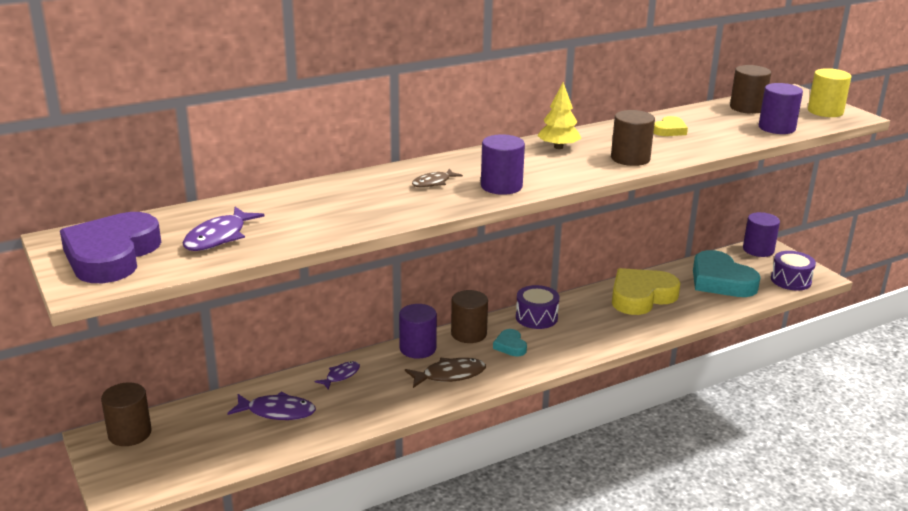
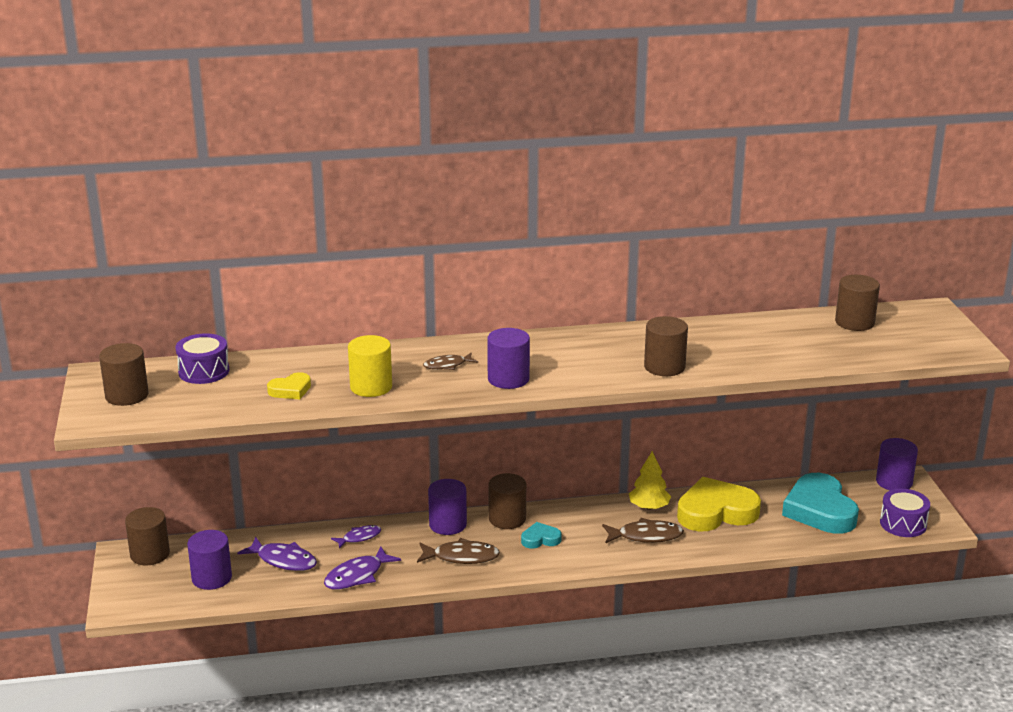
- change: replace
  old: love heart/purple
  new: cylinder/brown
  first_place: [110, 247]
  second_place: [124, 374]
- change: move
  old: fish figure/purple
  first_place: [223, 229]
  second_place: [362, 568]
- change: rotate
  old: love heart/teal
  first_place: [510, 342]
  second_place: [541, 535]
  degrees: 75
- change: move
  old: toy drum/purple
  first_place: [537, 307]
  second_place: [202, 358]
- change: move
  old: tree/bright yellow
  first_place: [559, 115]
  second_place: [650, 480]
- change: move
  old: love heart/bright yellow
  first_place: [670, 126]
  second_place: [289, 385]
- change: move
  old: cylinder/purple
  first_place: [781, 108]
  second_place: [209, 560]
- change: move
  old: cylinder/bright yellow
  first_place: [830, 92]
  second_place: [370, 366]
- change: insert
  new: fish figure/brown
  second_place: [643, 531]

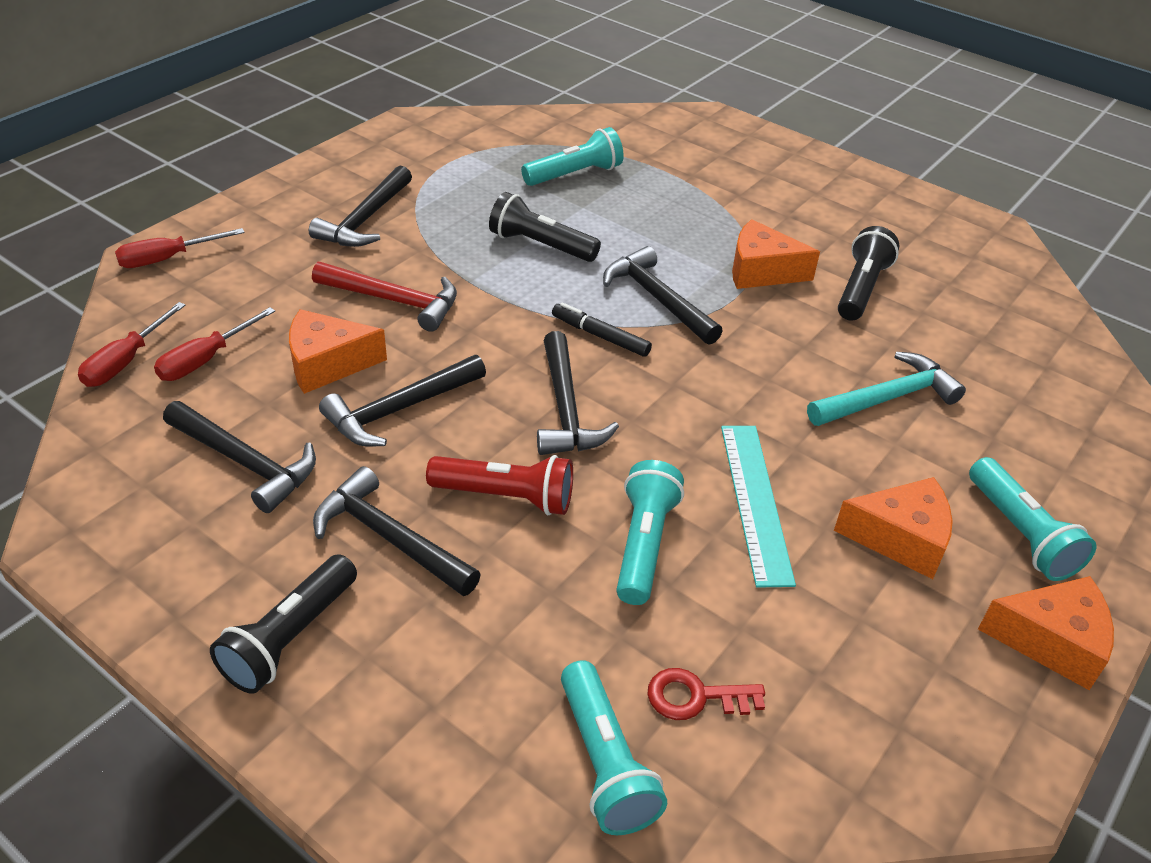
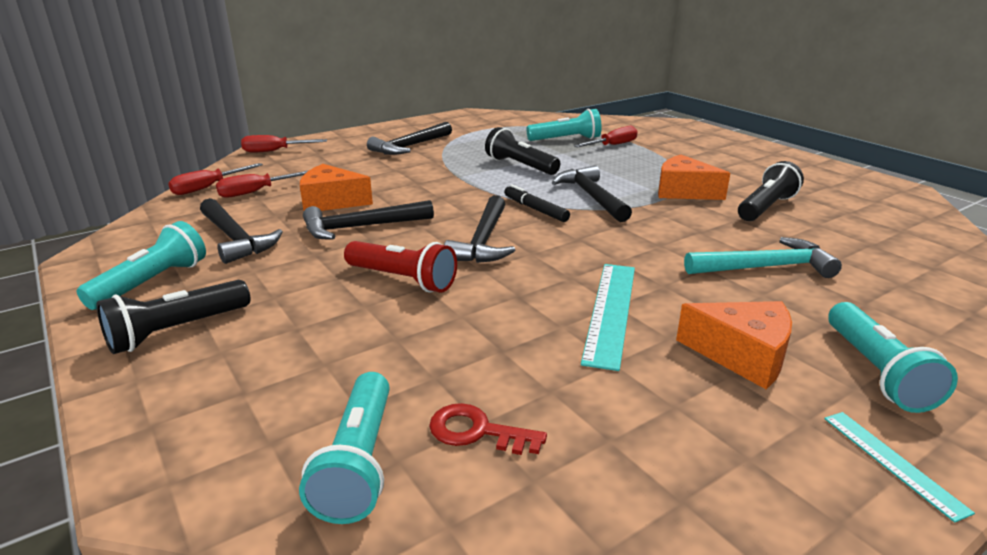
- change: delete
  old: hammer/crimson
  first_place: [384, 297]
- change: delete
  old: hammer/jet-black
  first_place: [397, 531]
- change: move
  old: pocket torch/teal
  first_place: [650, 532]
  second_place: [141, 265]
- change: replace
  old: piece of cheese/bright orange
  new: straightedge/teal
  first_place: [1046, 633]
  second_place: [899, 467]
- change: insert
  new: screwdriver/crimson
  second_place: [606, 137]

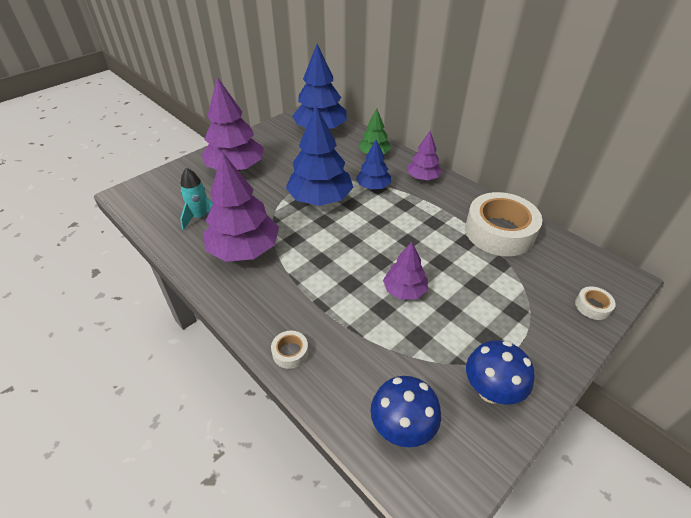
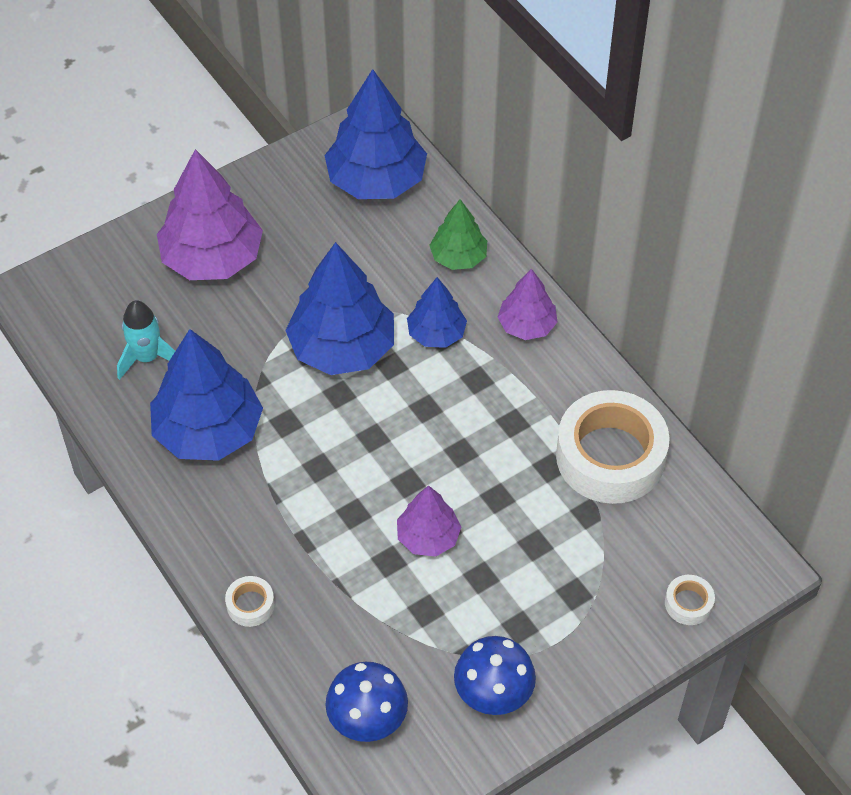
- change: recolor
  old: tree/purple
  new: tree/blue
  first_place: [241, 207]
  second_place: [206, 395]

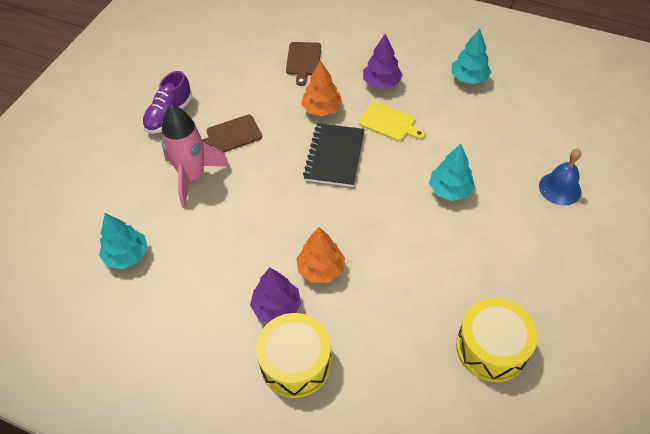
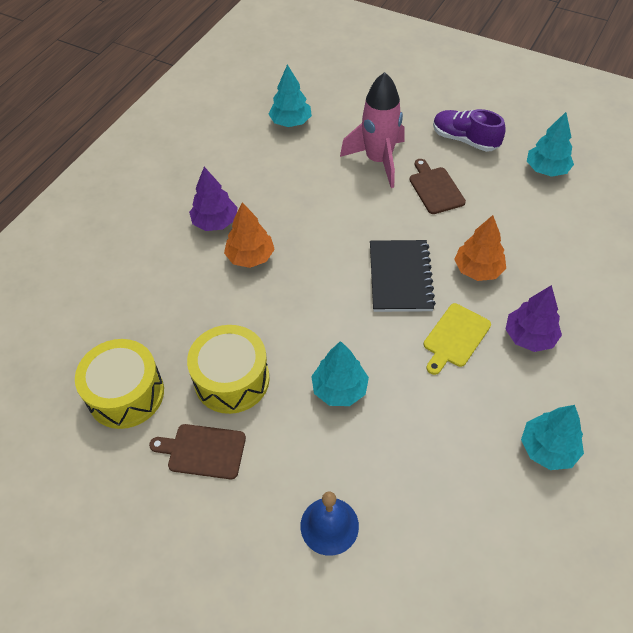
- change: move
  old: toy drum/bright yellow
  first_place: [293, 355]
  second_place: [228, 369]
- change: move
  old: bread board/brown
  first_place: [303, 64]
  second_place: [197, 451]
- change: rotate
  old: notepad/jet-black
  first_place: [334, 155]
  second_place: [403, 276]
  degrees: 75
- change: insert
  new: tree/teal
  second_place: [550, 144]

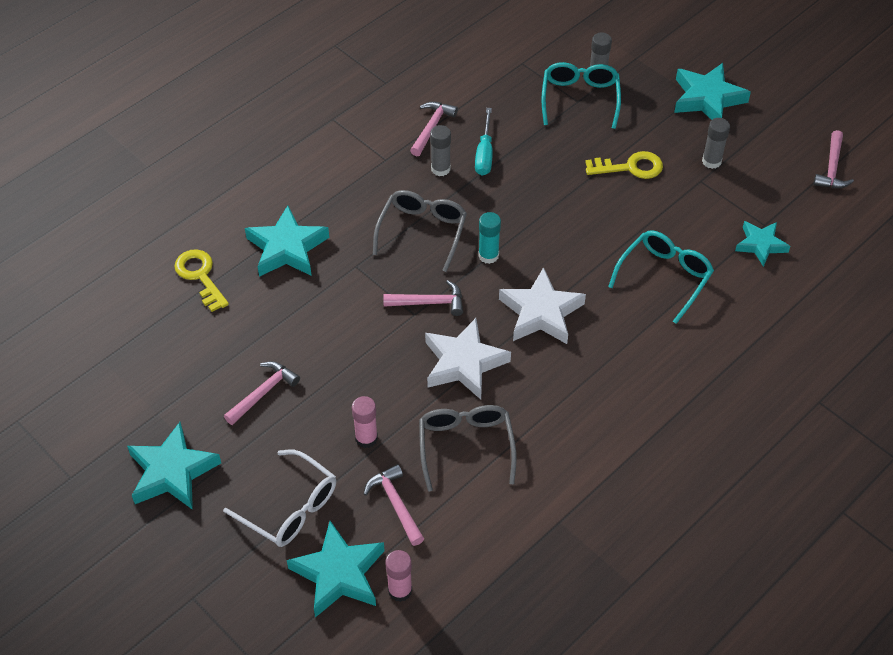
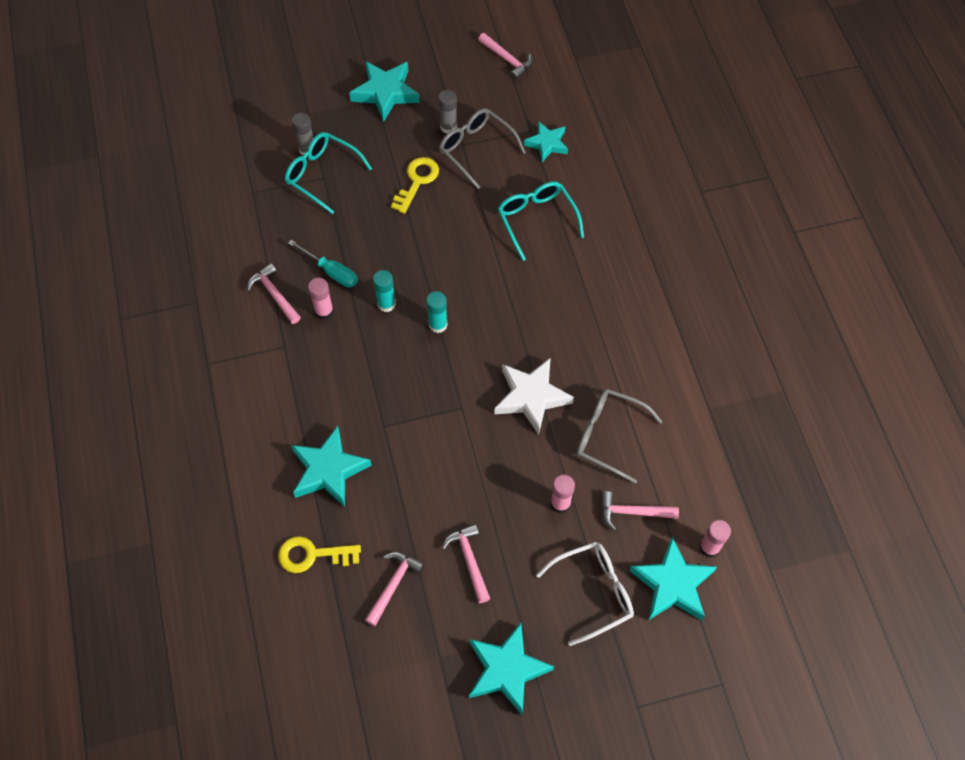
- change: move
  old: spectacles/gray
  first_place: [420, 231]
  second_place: [482, 148]
- change: move
  old: hammer/rose-pink
  first_place: [423, 298]
  second_place: [395, 588]
- change: recolor
  old: glue stick/gray
  new: glue stick/rose-pink
  first_place: [440, 150]
  second_place: [321, 299]
- change: delete
  old: star/snow-white
  first_place: [542, 305]
- change: insert
  new: glue stick/teal
  second_place: [384, 291]

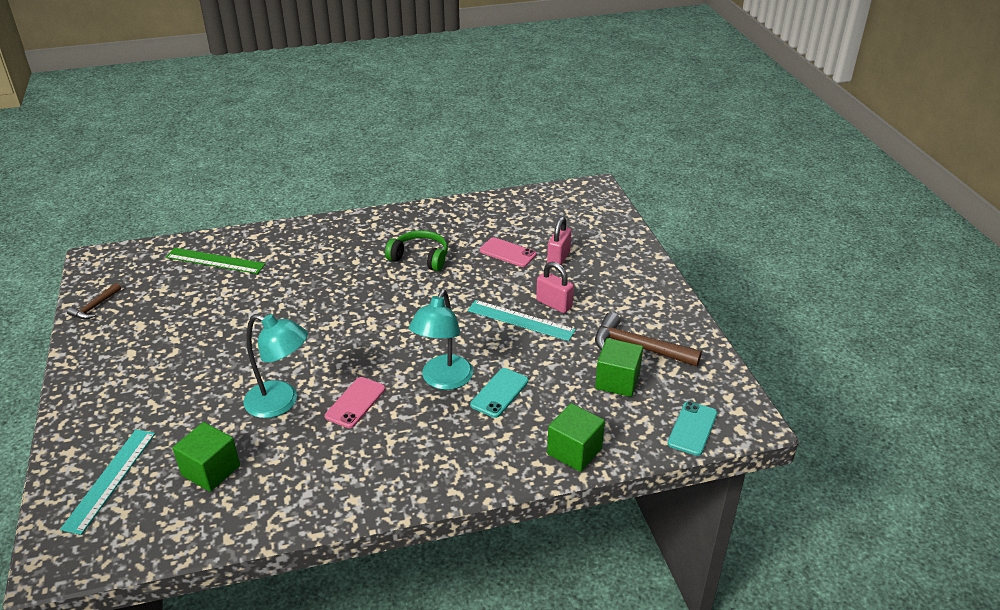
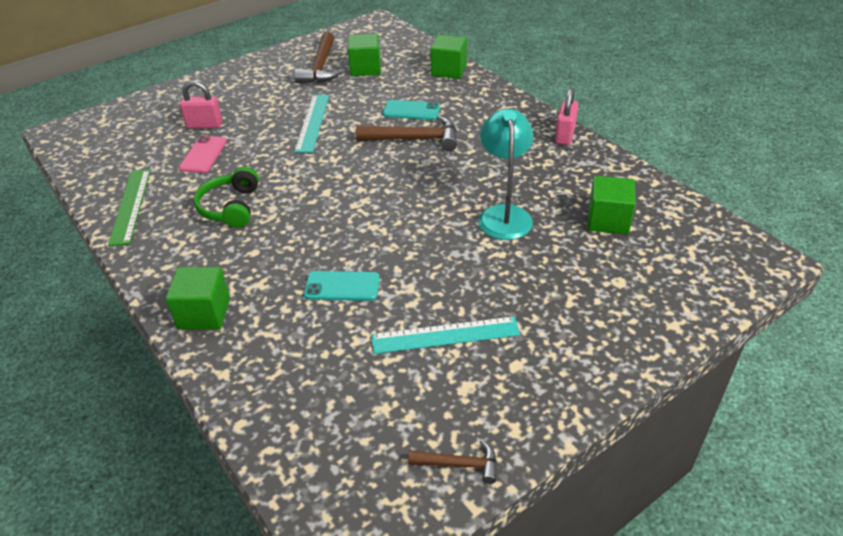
- change: move
  old: straightedge/teal
  first_place: [107, 482]
  second_place: [445, 335]
- change: move
  old: straightedge/leaf-green
  first_place: [216, 261]
  second_place: [129, 207]
- change: delete
  old: phone/rose-pink
  first_place: [355, 402]
- change: replace
  old: reading lamp/teal
  new: hammer/brown
  first_place: [441, 340]
  second_place: [406, 133]
- change: move
  old: lock/rose-pink
  first_place: [555, 287]
  second_place: [566, 116]
- change: move
  old: phone/teal
  first_place: [692, 428]
  second_place: [342, 286]
- change: insert
  new: solid cube/leaf-green
  second_place: [198, 298]

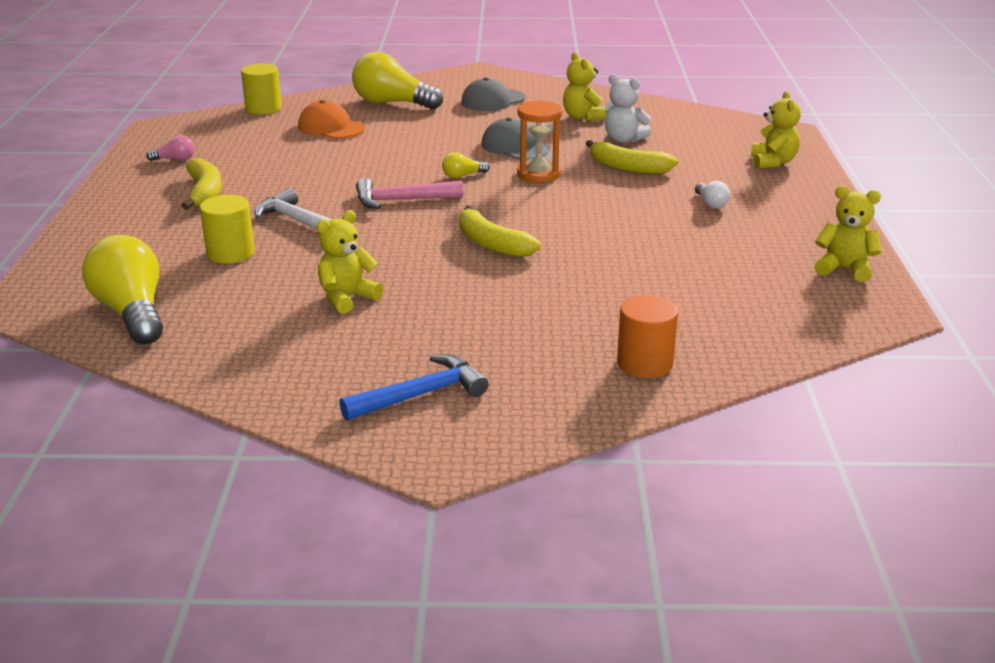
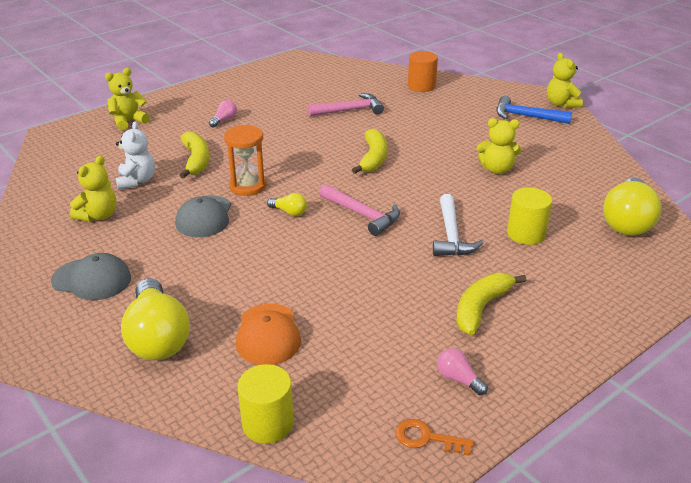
- change: recolor
  old: bulb/snow-white
  new: bulb/rose-pink
  first_place: [712, 195]
  second_place: [223, 114]
- change: move
  old: teddy/bright yellow
  first_place: [847, 234]
  second_place: [565, 80]
- change: insert
  new: hammer/rose-pink
  second_place: [346, 104]
- change: insert
  new: latchkey/bright orange
  second_place: [434, 437]

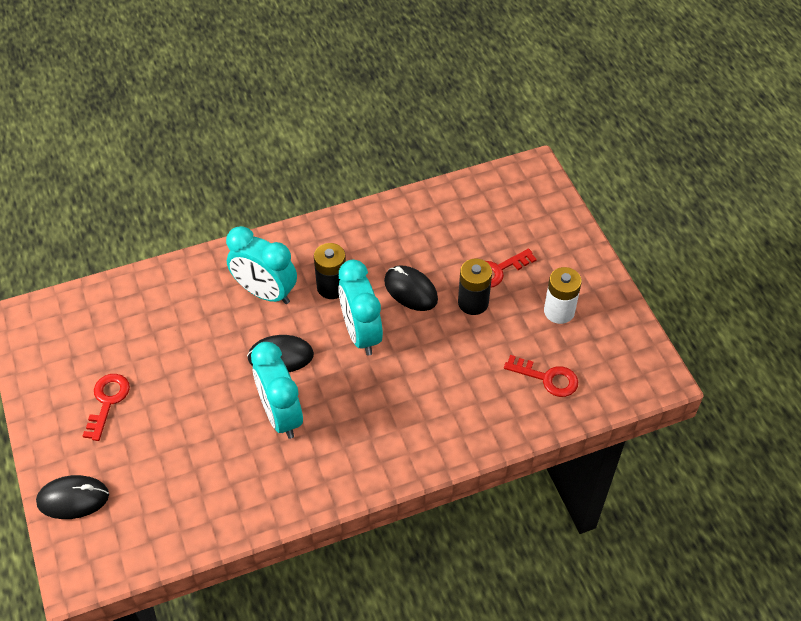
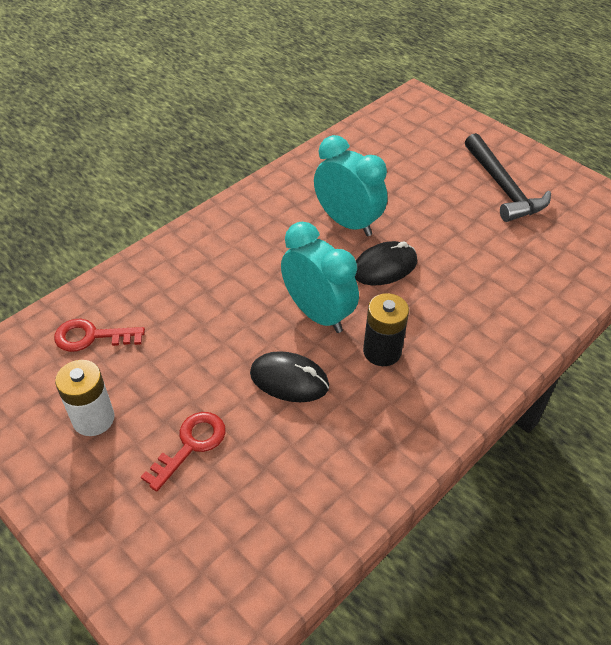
- change: delete
  old: computer mouse/jet-black
  first_place: [72, 497]
- change: replace
  old: latchkey/crimson
  new: hammer/jet-black
  first_place: [106, 407]
  second_place: [508, 177]
- change: delete
  old: bedside clock/teal
  first_place: [261, 265]
- change: delete
  old: AA battery/jet-black
  first_place: [475, 287]

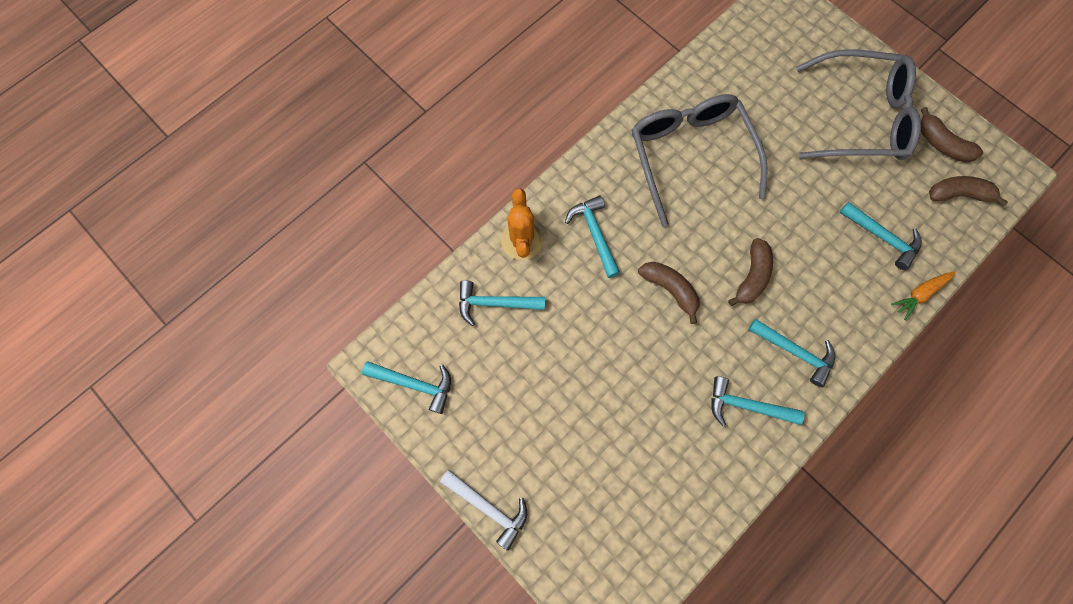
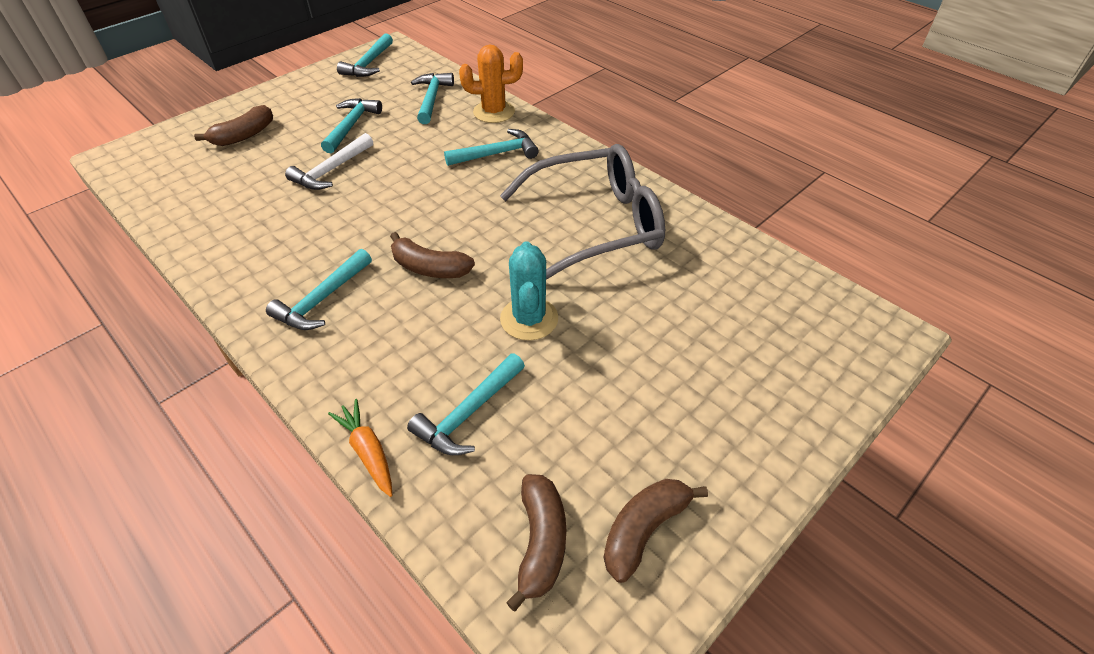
- change: move
  old: hammer/snow-white
  first_place: [483, 510]
  second_place: [329, 161]
- change: move
  old: banana fruit/brown
  first_place: [668, 293]
  second_place: [233, 125]
- change: move
  old: hammer/teal
  first_place: [757, 401]
  second_place: [351, 125]
- change: delete
  old: spectacles/gray
  first_place: [858, 104]
- change: insert
  new: saguaro cactus/teal
  second_place: [529, 291]

